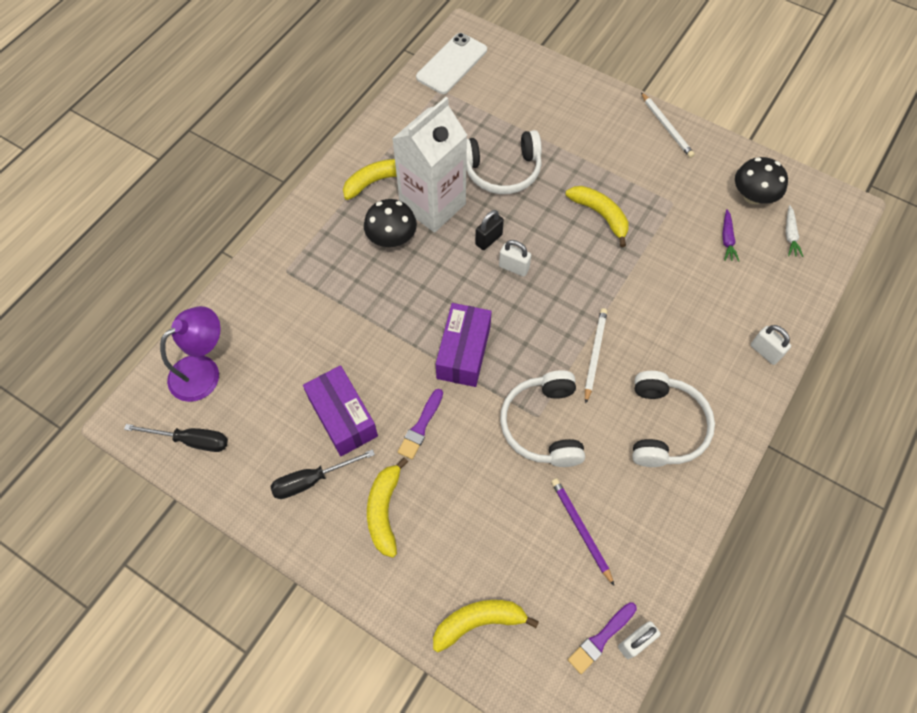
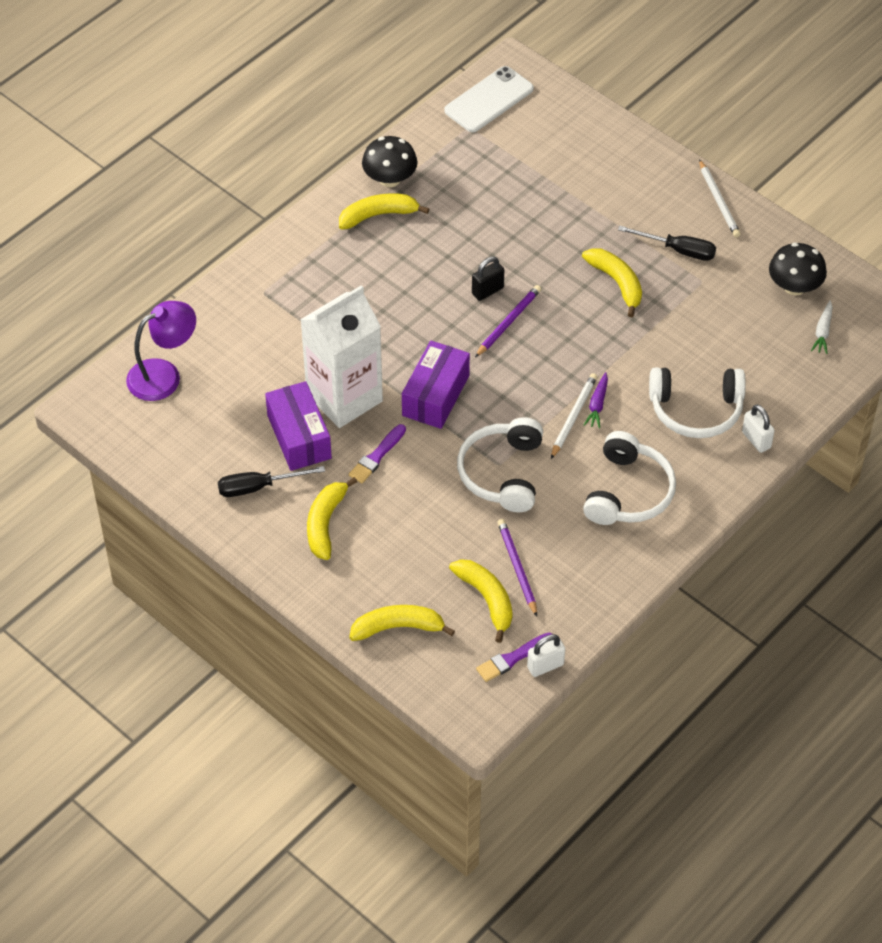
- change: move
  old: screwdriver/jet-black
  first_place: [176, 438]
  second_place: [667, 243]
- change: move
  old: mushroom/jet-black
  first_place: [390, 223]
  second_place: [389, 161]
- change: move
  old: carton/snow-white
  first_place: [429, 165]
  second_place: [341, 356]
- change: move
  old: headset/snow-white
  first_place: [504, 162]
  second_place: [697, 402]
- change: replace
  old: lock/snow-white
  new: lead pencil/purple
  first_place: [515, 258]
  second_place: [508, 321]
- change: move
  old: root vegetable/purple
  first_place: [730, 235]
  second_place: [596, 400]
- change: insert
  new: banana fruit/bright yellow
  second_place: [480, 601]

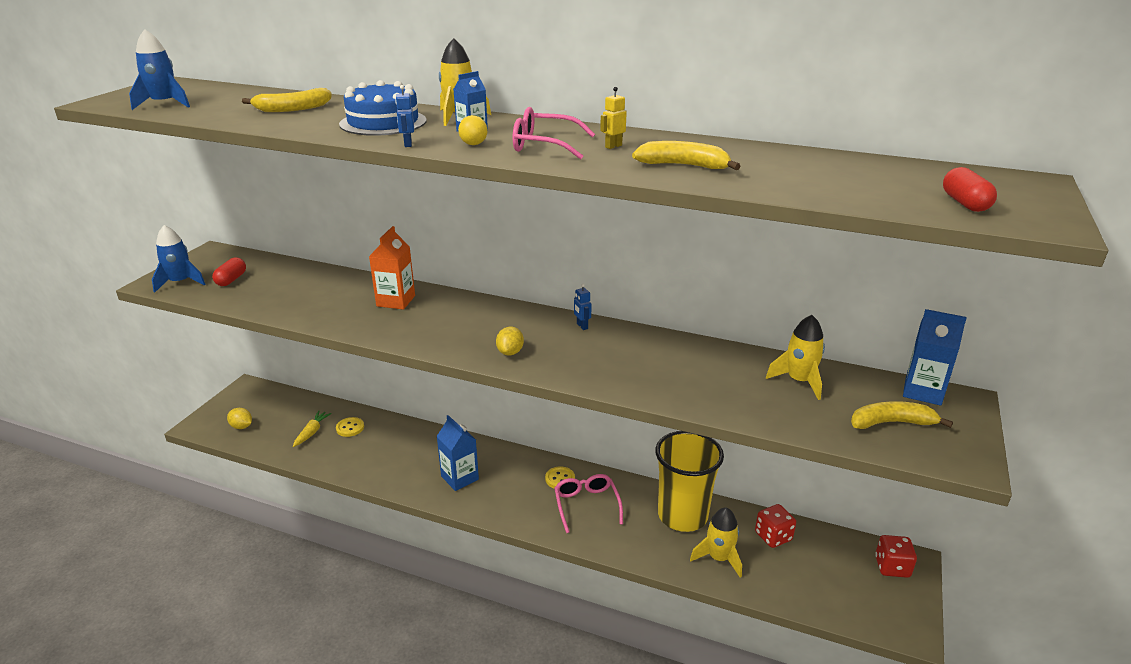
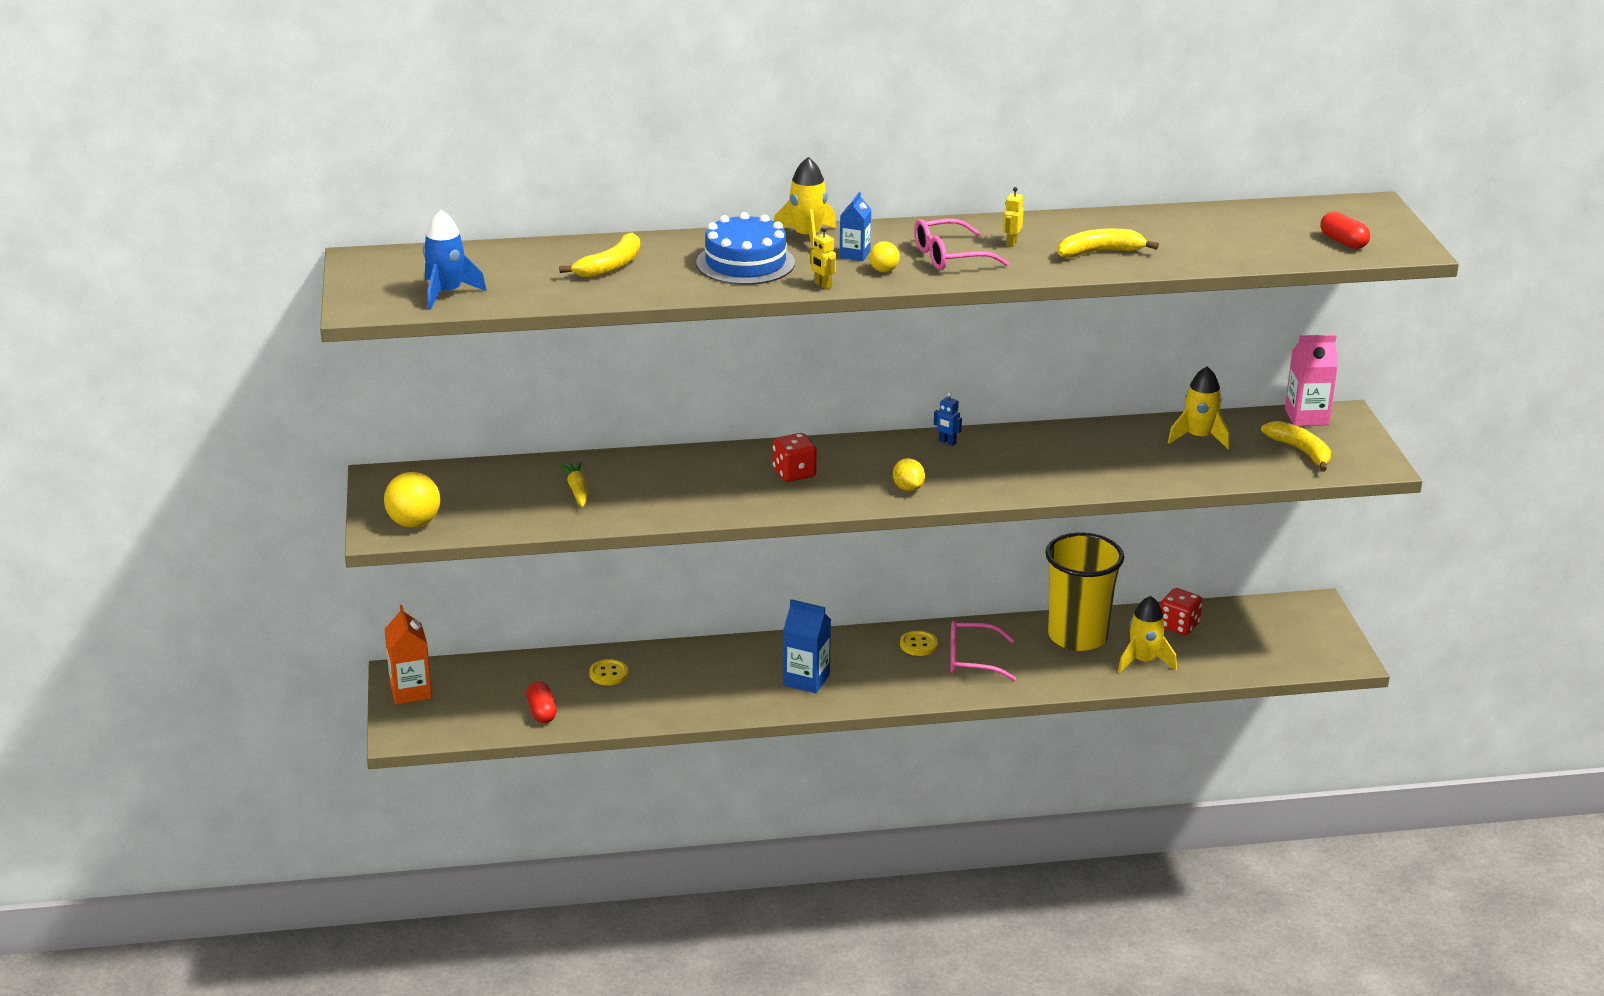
- change: replace
  old: spaceship/blue
  new: play ball/bright yellow
  first_place: [179, 259]
  second_place: [412, 500]
- change: move
  old: capsule/crimson
  first_place: [229, 272]
  second_place: [541, 702]
- change: delete
  old: citrus fruit/bright yellow
  first_place: [239, 418]
- change: move
  old: root vegetable/bright yellow
  first_place: [312, 429]
  second_place: [573, 484]
- change: move
  old: carton/bright orange
  first_place: [392, 268]
  second_place: [408, 654]
- change: recolor
  old: robot/blue
  new: robot/bright yellow
  first_place: [404, 116]
  second_place: [823, 258]
- change: rotate
  old: spectacles/rose-pink
  first_place: [588, 503]
  second_place: [983, 651]
  degrees: -45
- change: rotate
  old: banana fruit/bright yellow
  first_place: [902, 415]
  second_place: [1296, 446]
  degrees: 90
- change: move
  old: die/crimson
  first_place: [896, 556]
  second_place: [795, 457]
- change: recolor
  old: carton/blue
  new: carton/rose-pink
  first_place: [935, 357]
  second_place: [1311, 380]

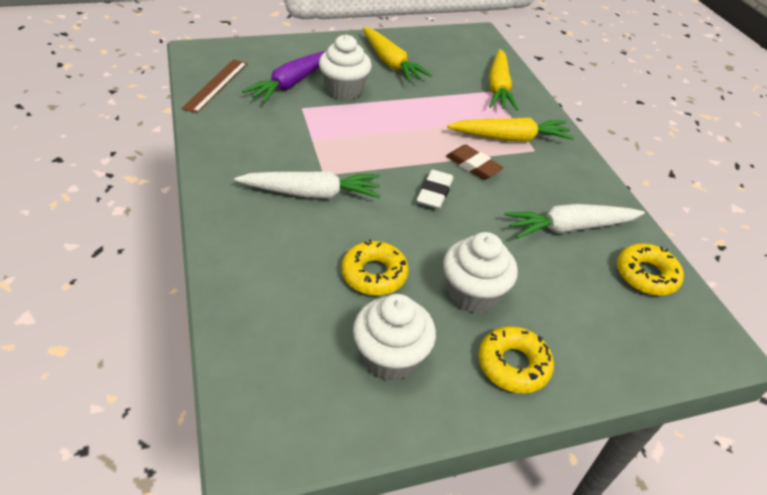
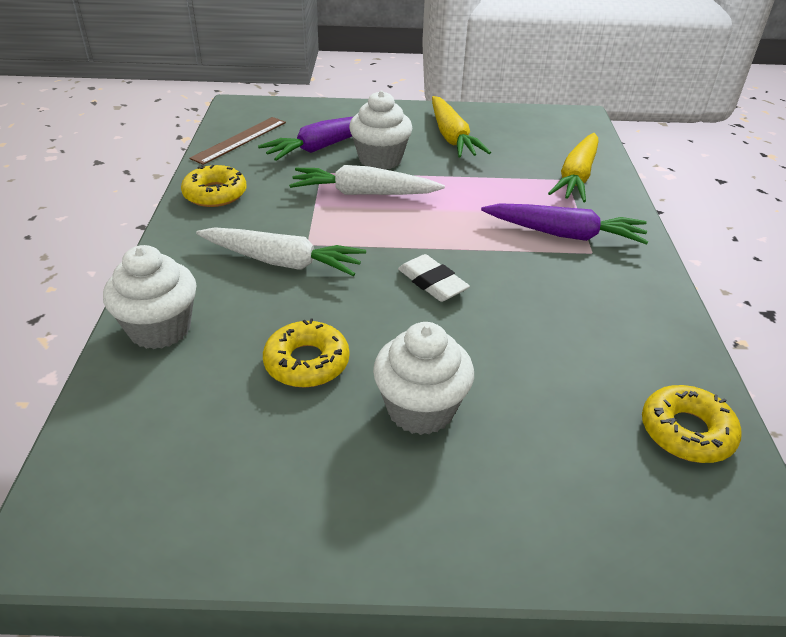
- change: move
  old: fairy cake/snow-white
  first_place: [394, 338]
  second_place: [150, 297]
- change: rotate
  old: gum eraser/snow-white
  first_place: [435, 189]
  second_place: [434, 278]
  degrees: -75
- change: delete
  old: gum eraser/brown
  first_place: [475, 162]
- change: recolor
  old: root vegetable/bright yellow
  new: root vegetable/purple
  first_place: [510, 129]
  second_place: [564, 224]
- change: move
  old: doughnut/bright yellow
  first_place: [516, 359]
  second_place: [213, 186]
- change: move
  old: root vegetable/snow-white
  first_place: [575, 221]
  second_place: [367, 180]

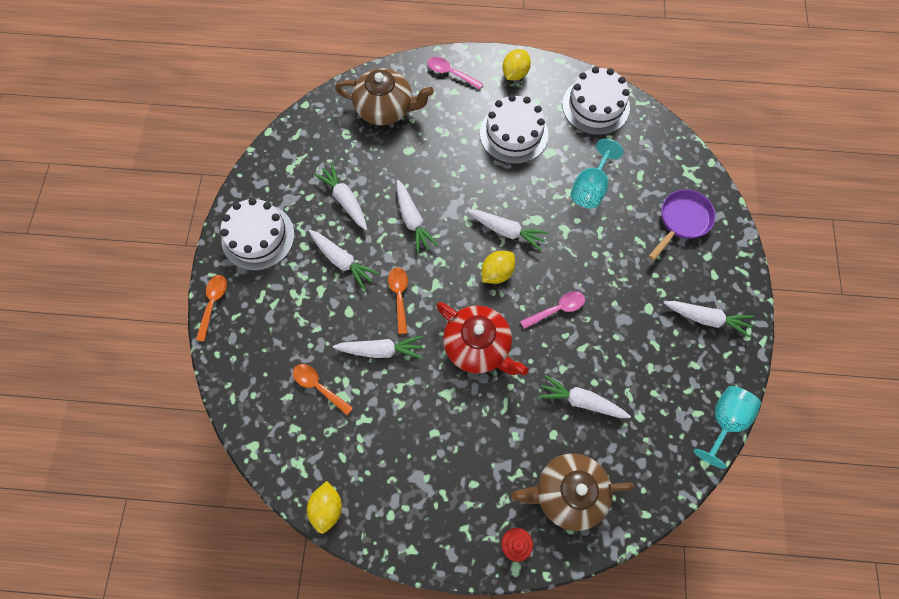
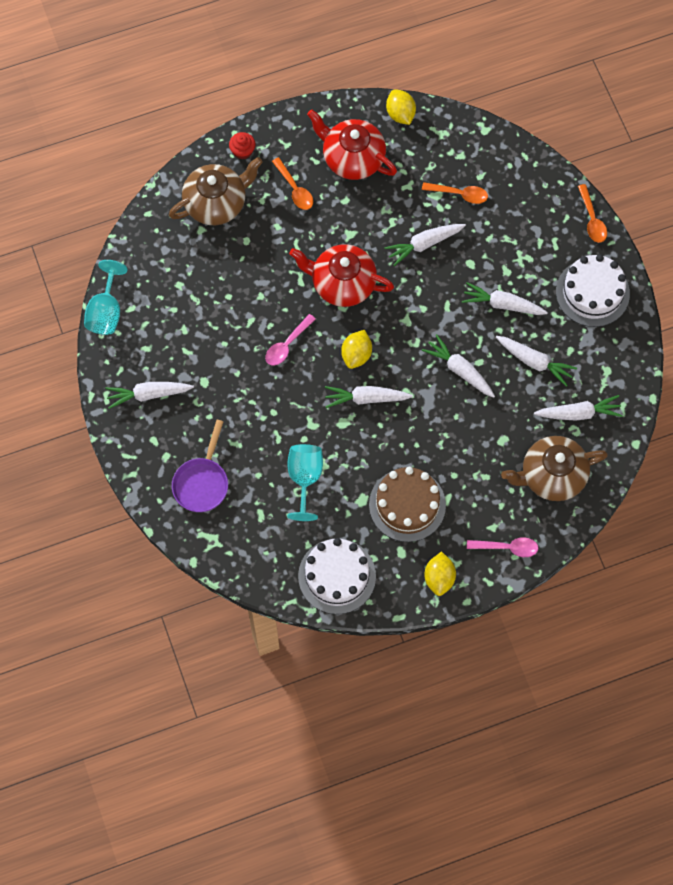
- change: move
  old: tablespoon/bright orange
  first_place: [398, 300]
  second_place: [292, 183]
- change: recolor
  old: gateau/snow-white
  new: gateau/brown
  first_place: [514, 129]
  second_place: [407, 504]
- change: move
  old: root vegetable/snow-white
  first_place: [584, 396]
  second_place: [578, 408]
- change: insert
  new: tea pot/crimson
  second_place: [352, 144]

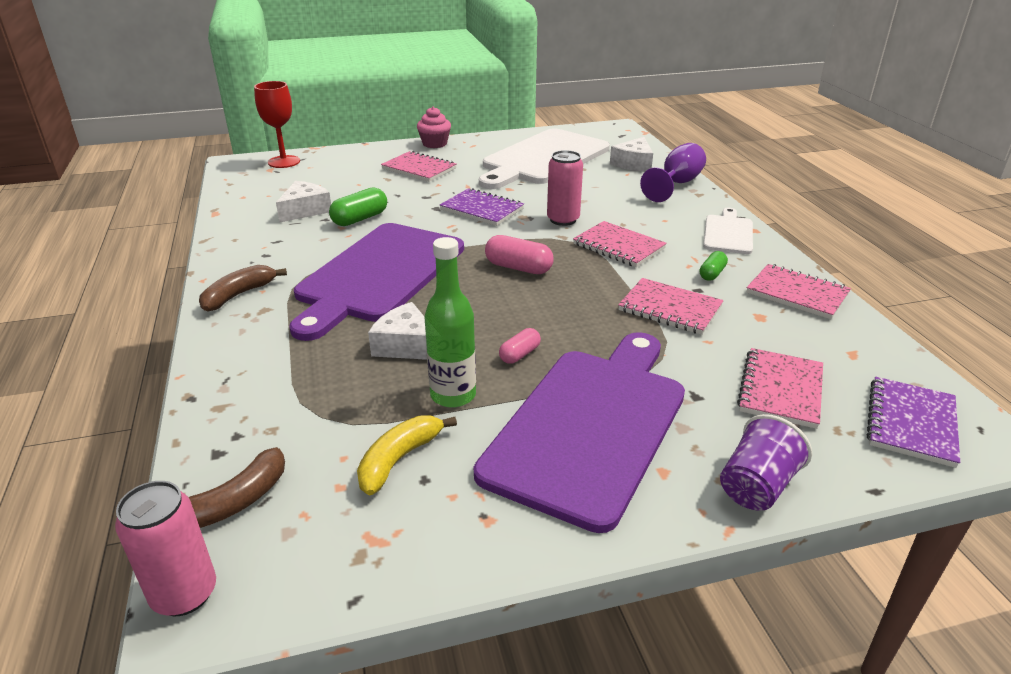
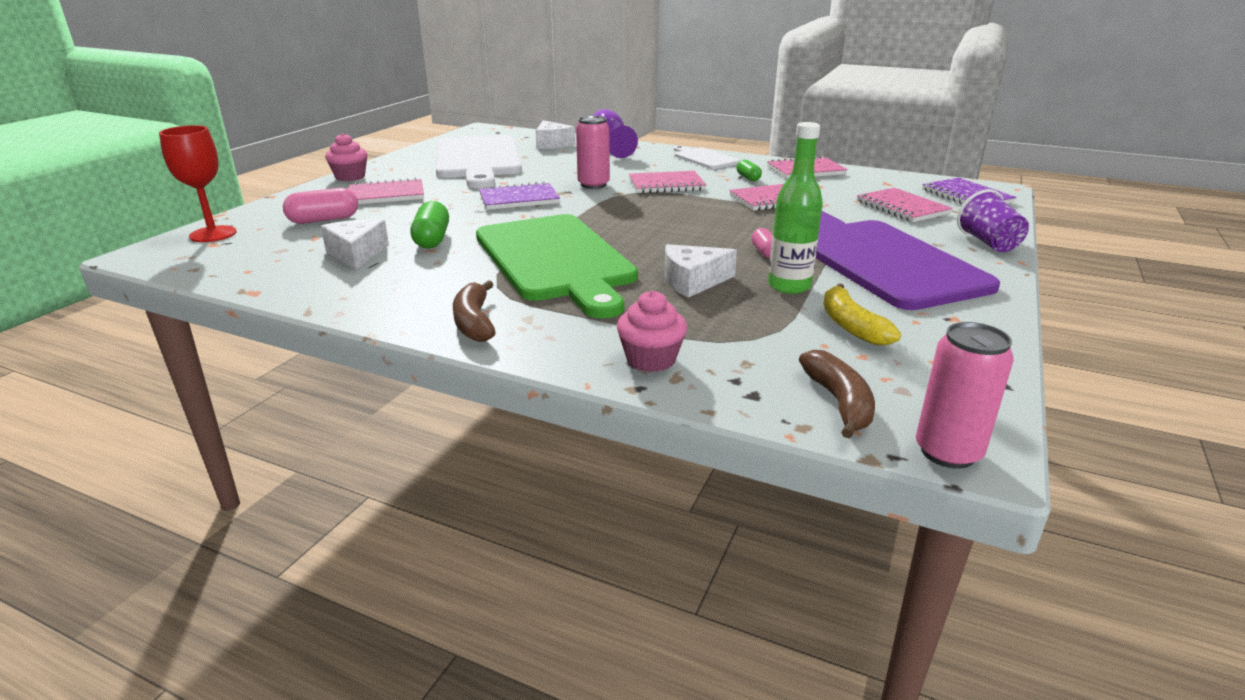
- change: recolor
  old: bread board/purple
  new: bread board/leaf-green
  first_place: [376, 282]
  second_place: [557, 266]
- change: move
  old: capsule/rose-pink
  first_place: [519, 254]
  second_place: [320, 206]
- change: insert
  new: fairy cake/rose-pink
  second_place: [652, 331]

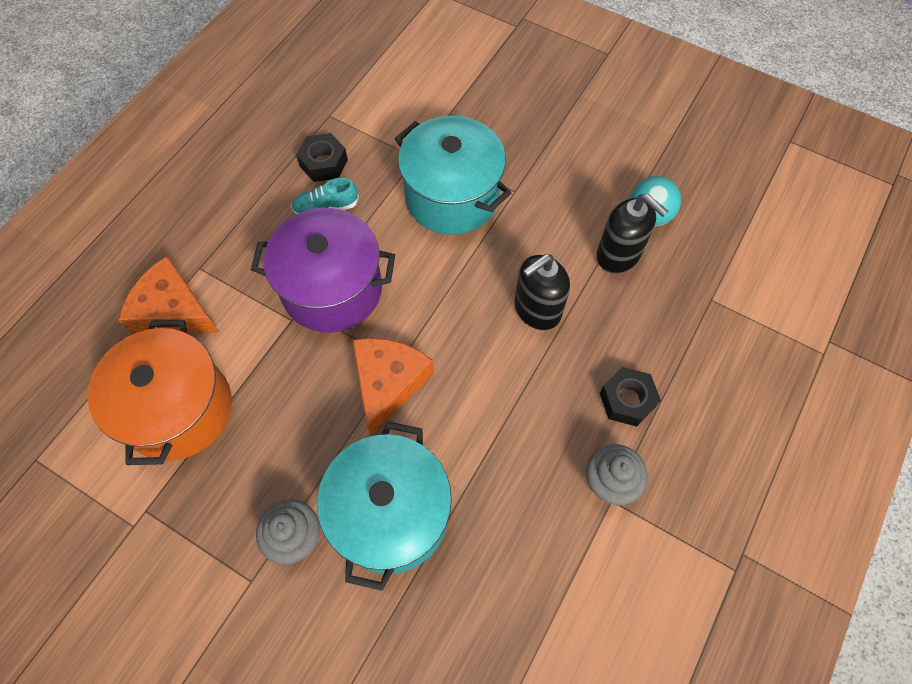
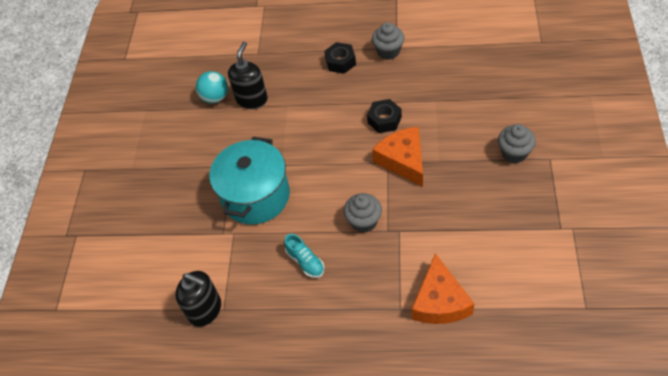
- change: delete
  old: cooking pot/bright orange
  first_place: [159, 392]
- change: replace
  old: cooking pot/purple
  new: fairy cake/gray
  first_place: [323, 270]
  second_place: [363, 213]
- change: move
  old: nut/jet-black
  first_place: [322, 157]
  second_place: [384, 116]
- change: delete
  old: cooking pot/teal
  first_place: [384, 506]
- change: rotate
  old: piece of cheese/bright orange
  first_place: [393, 387]
  second_place: [397, 157]
  degrees: 75
- change: move
  old: soap dispenser/jet-black
  first_place: [542, 292]
  second_place: [198, 299]

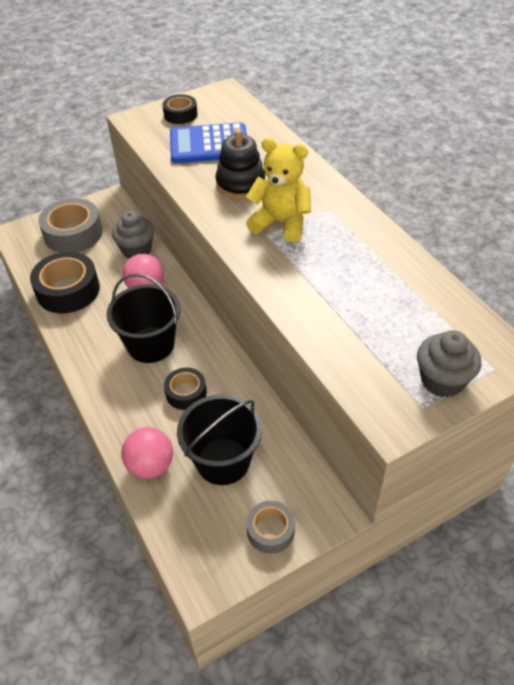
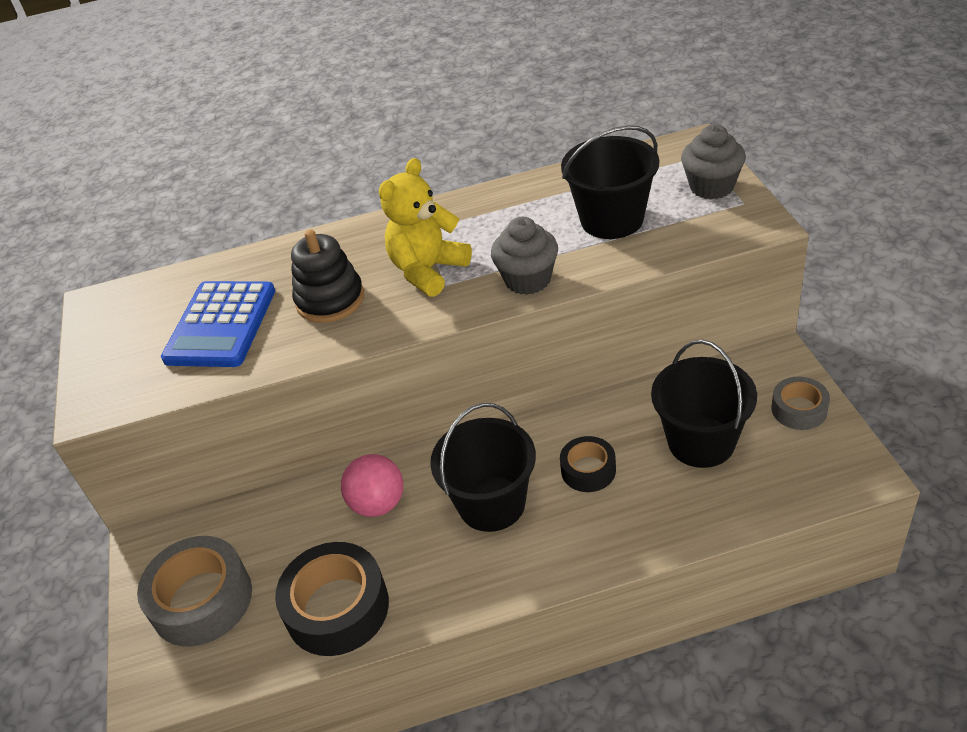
- change: move
  old: fairy cake/gray
  first_place: [133, 235]
  second_place: [524, 256]
- change: delete
  old: play ball/rose-pink
  first_place: [147, 453]
- change: delete
  old: sticky tape/jet-black
  first_place: [179, 109]
- change: insert
  new: bucket/jet-black
  second_place: [610, 182]

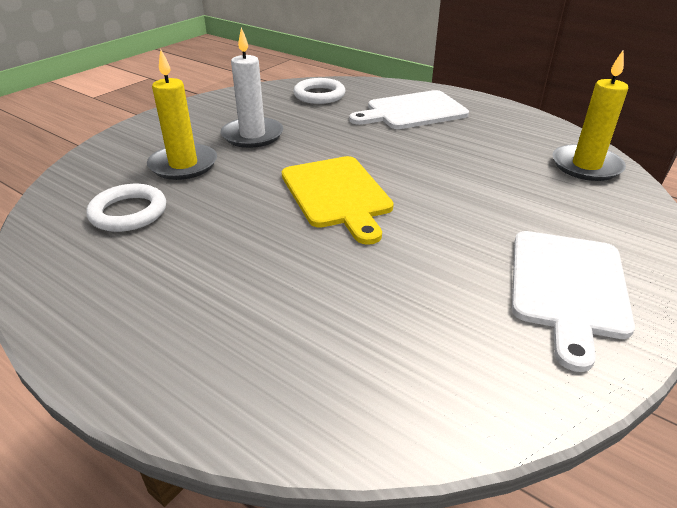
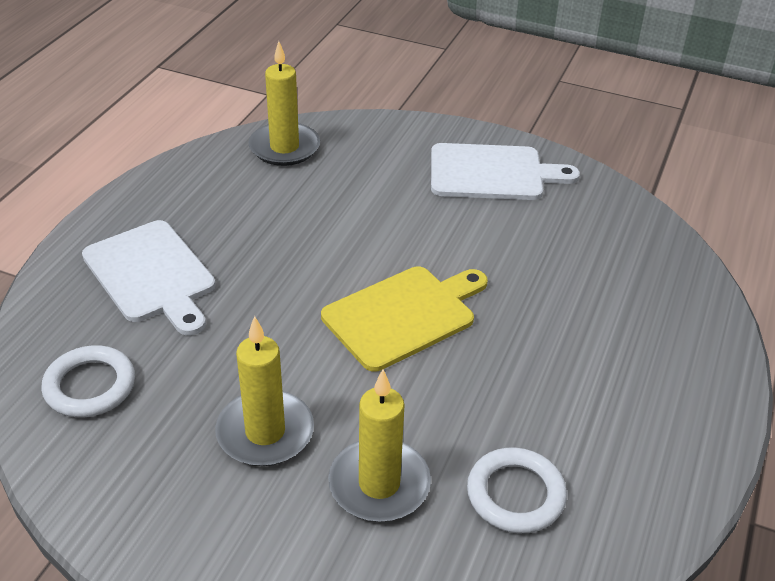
- change: recolor
  old: candle/snow-white
  new: candle/bright yellow
  first_place: [252, 87]
  second_place: [264, 391]

